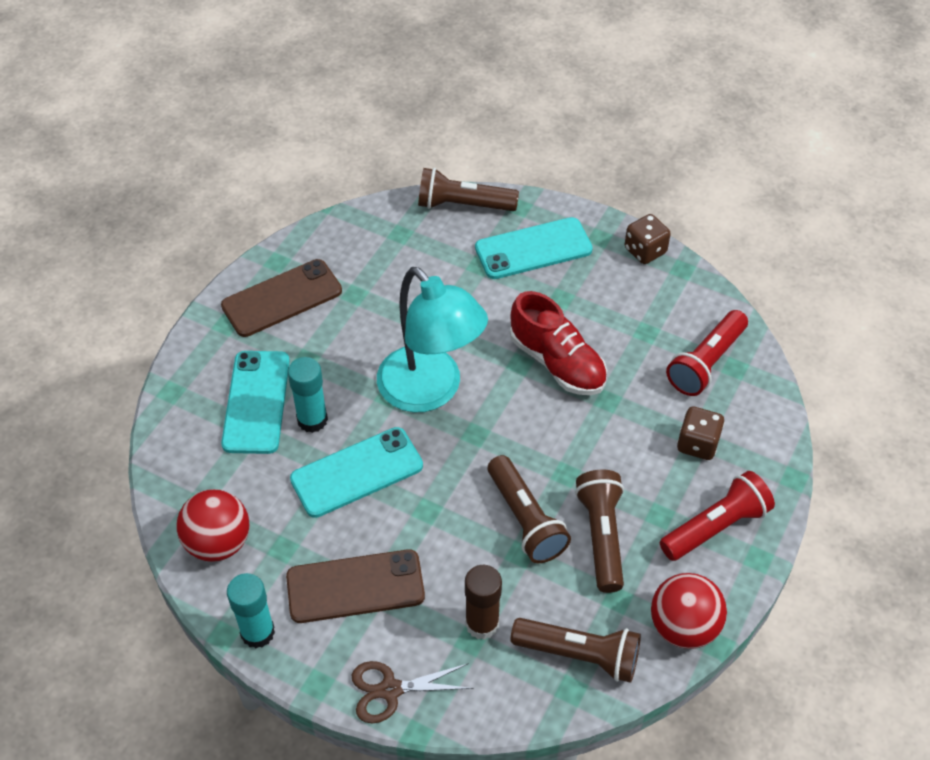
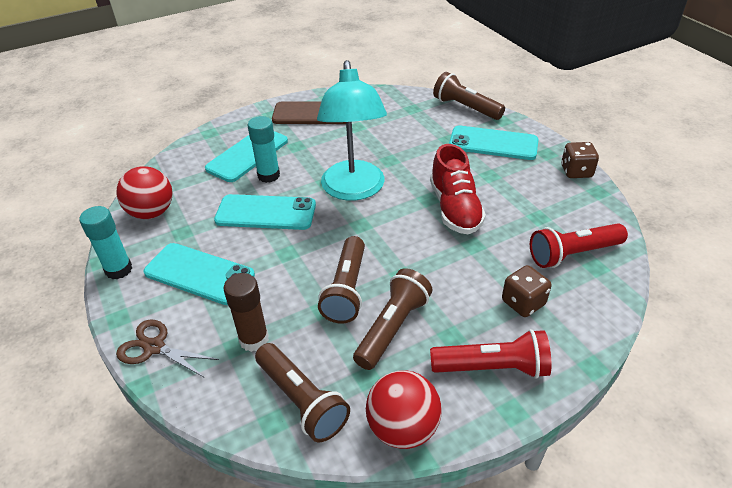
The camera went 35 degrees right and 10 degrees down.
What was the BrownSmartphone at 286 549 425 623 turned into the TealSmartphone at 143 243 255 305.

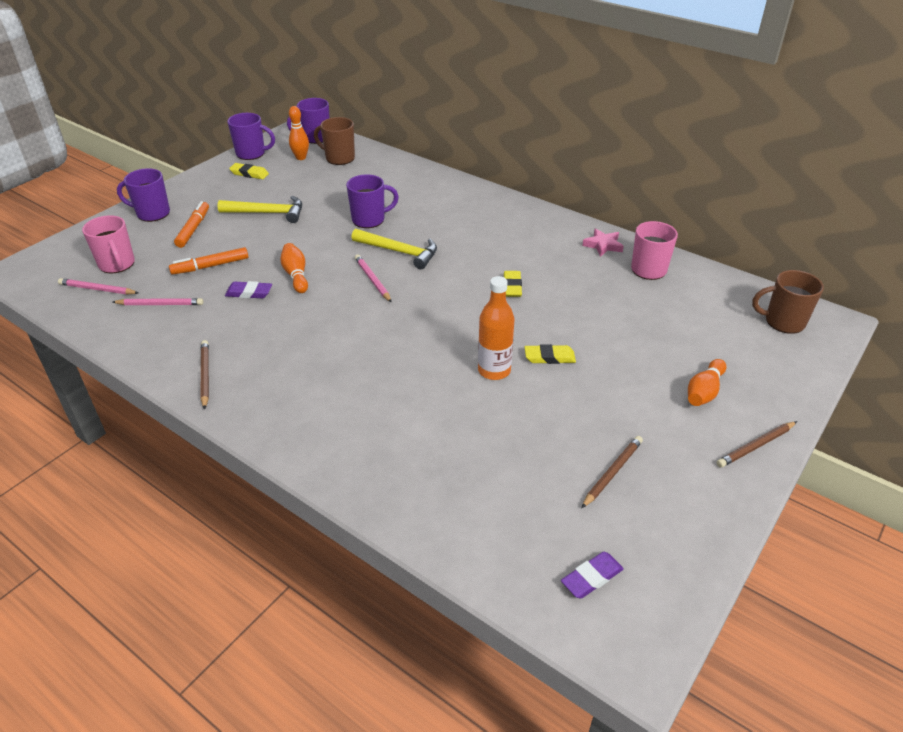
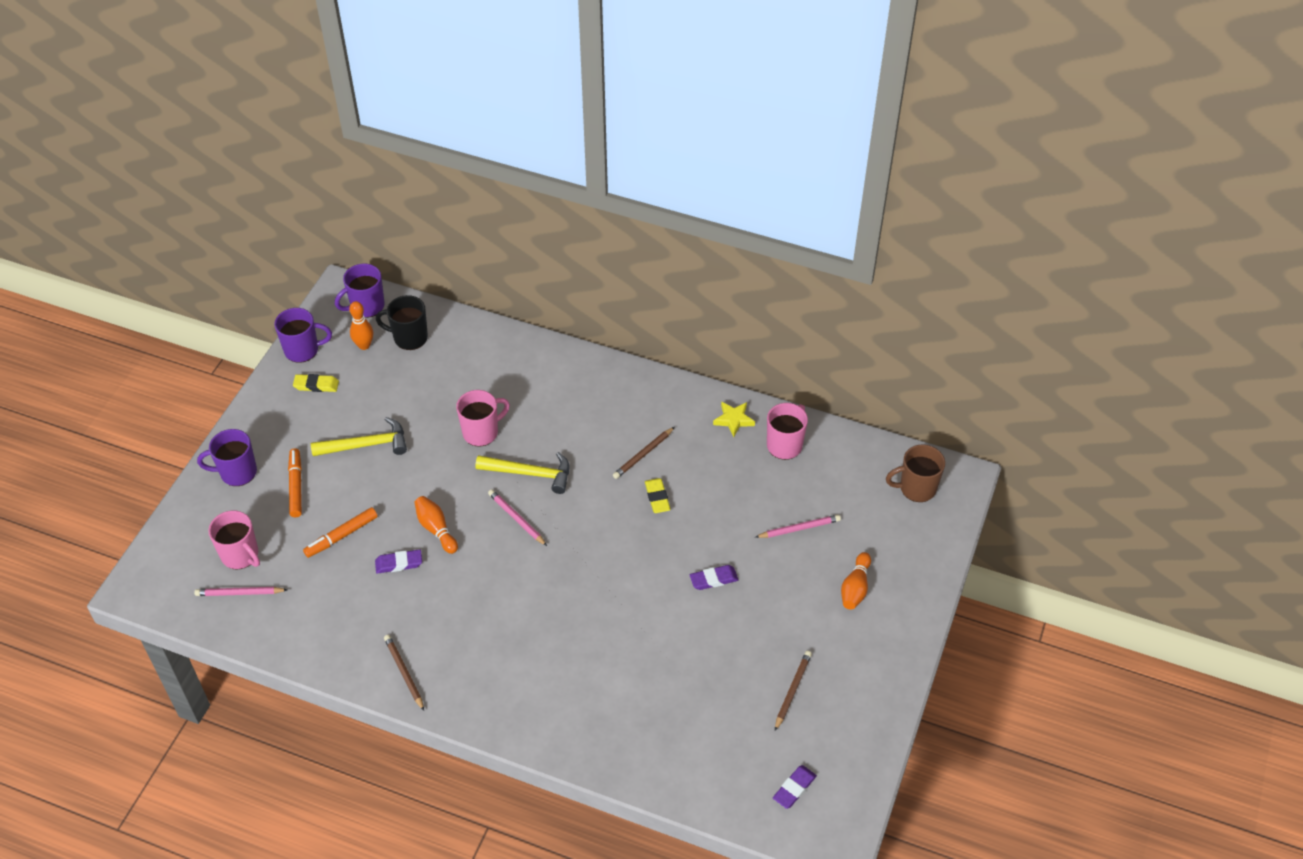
The camera went 15 degrees left and 10 degrees up.
What was the BrownTeaMug at 314 117 355 165 turned into the BlackTeaMug at 375 295 428 350.
What was the PurpleTeaMug at 346 174 399 228 turned into the RosePinkTeaMug at 456 390 510 446.
The BrownPencil ended up elsewhere, having gone from 717 421 797 468 to 613 427 674 479.
What was the GoldenEraser at 525 344 576 364 turned into the PurpleEraser at 690 565 739 590.
What was the RosePinkStarShape at 582 228 624 257 turned into the GoldenStarShape at 713 401 755 437.
The RosePinkPencil ended up elsewhere, having gone from 113 298 203 305 to 755 515 841 538.
The second view lost the OrangeFlask at 478 276 515 380.

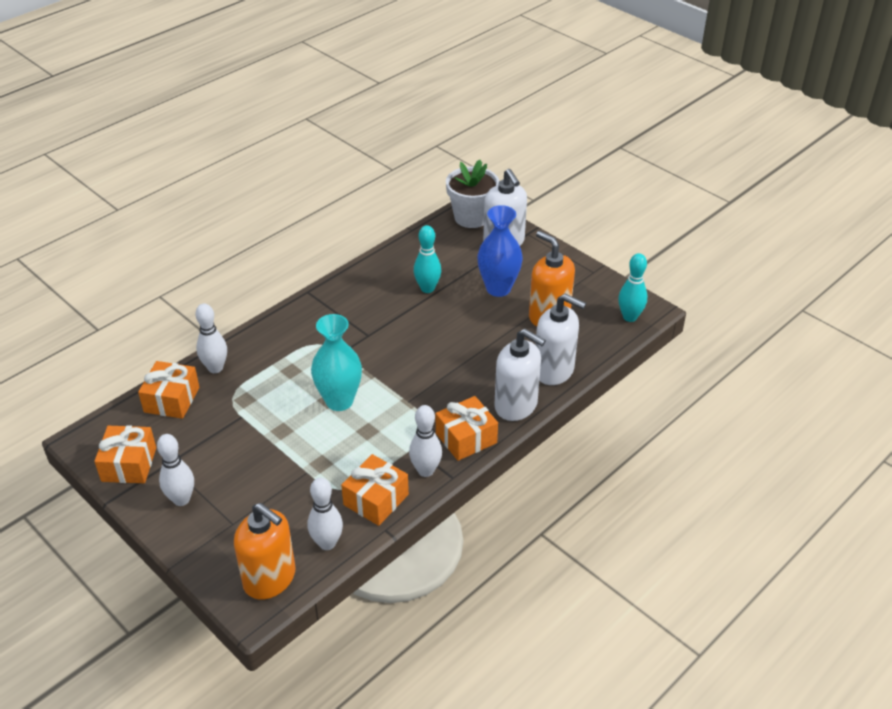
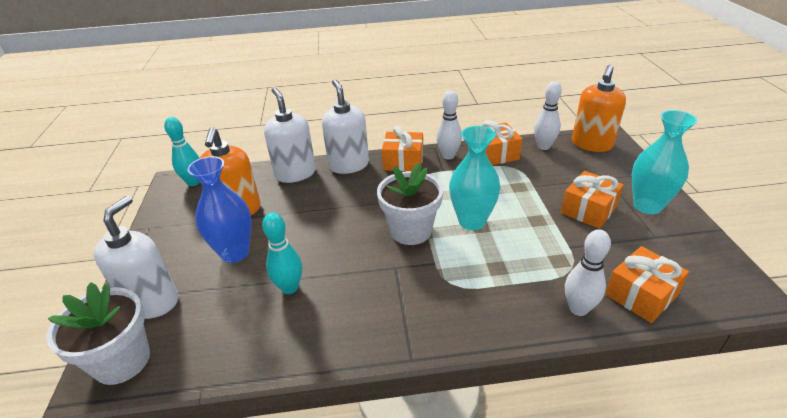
The camera went 140 degrees left and 5 degrees down.
The second view gained the WhiteFlowerPot at 377 163 443 245.
The OrangeWrappedGift ended up elsewhere, having gone from 94 425 156 483 to 561 171 624 229.
The OrangeSoapDispenser at 234 503 295 600 ended up facing another way, 135 degrees counterclockwise from before.
Where the WhiteBowlingPin stood at 157 434 194 506, the TealTallVase came to stand at 632 110 698 214.

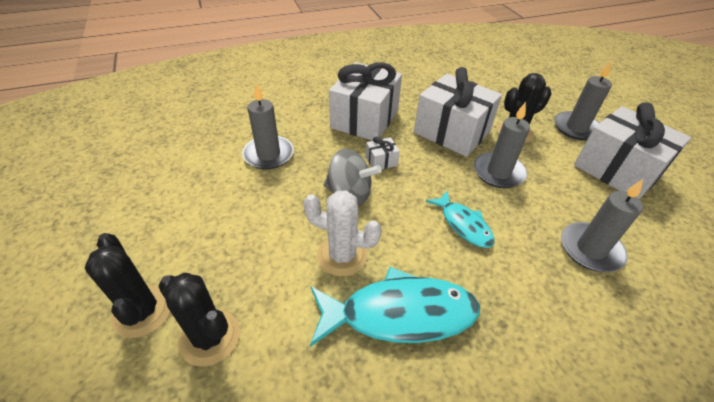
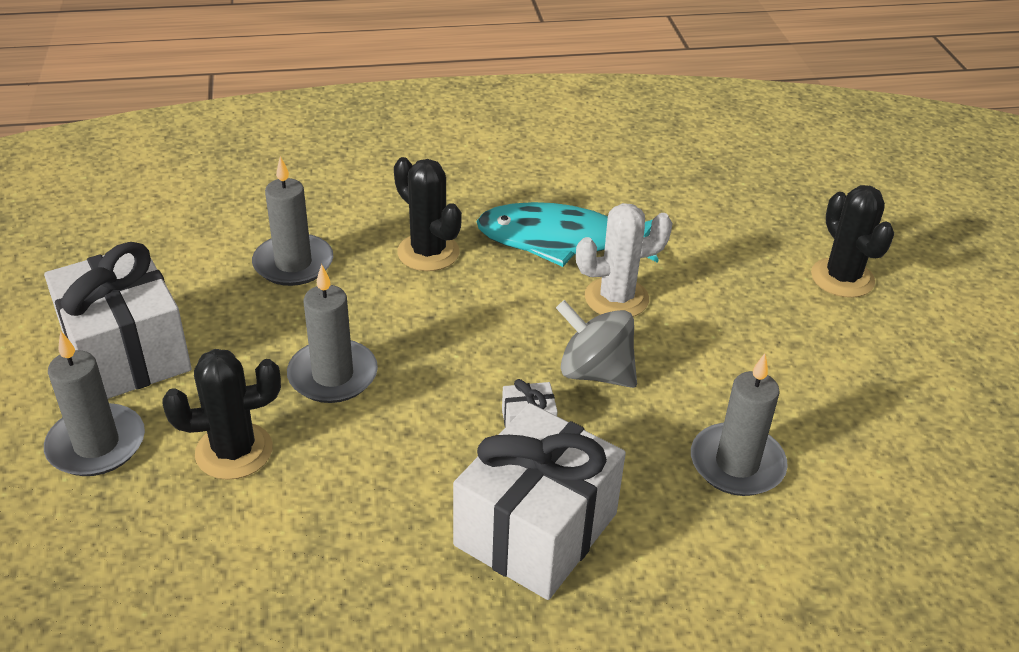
The camera went 170 degrees left and 5 degrees down.
The BlackCactus ended up elsewhere, having gone from 158 273 240 366 to 394 157 462 271.
The WhiteCactus at 303 190 382 276 ended up facing another way, 45 degrees counterclockwise from before.
The second view lost the WhiteWrappedGift at 414 67 502 157.
The second view lost the TealFishFigure at 426 190 495 248.

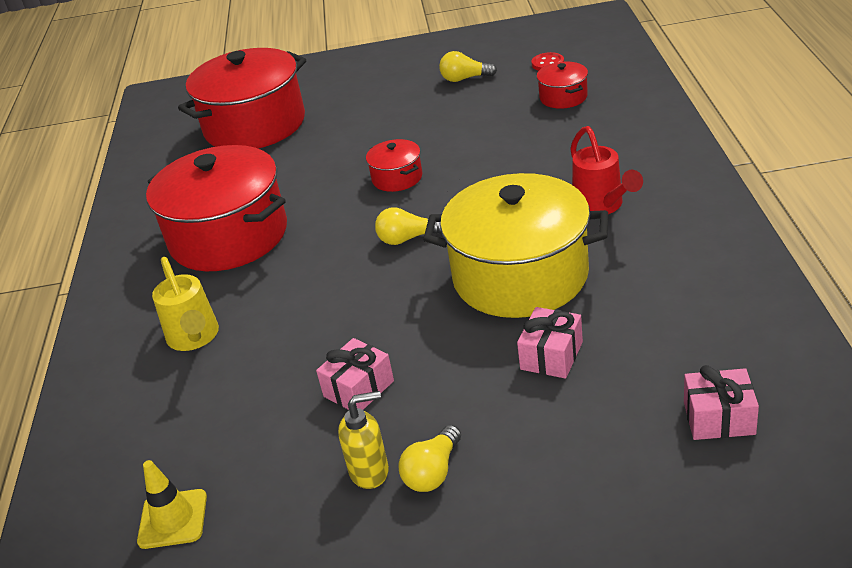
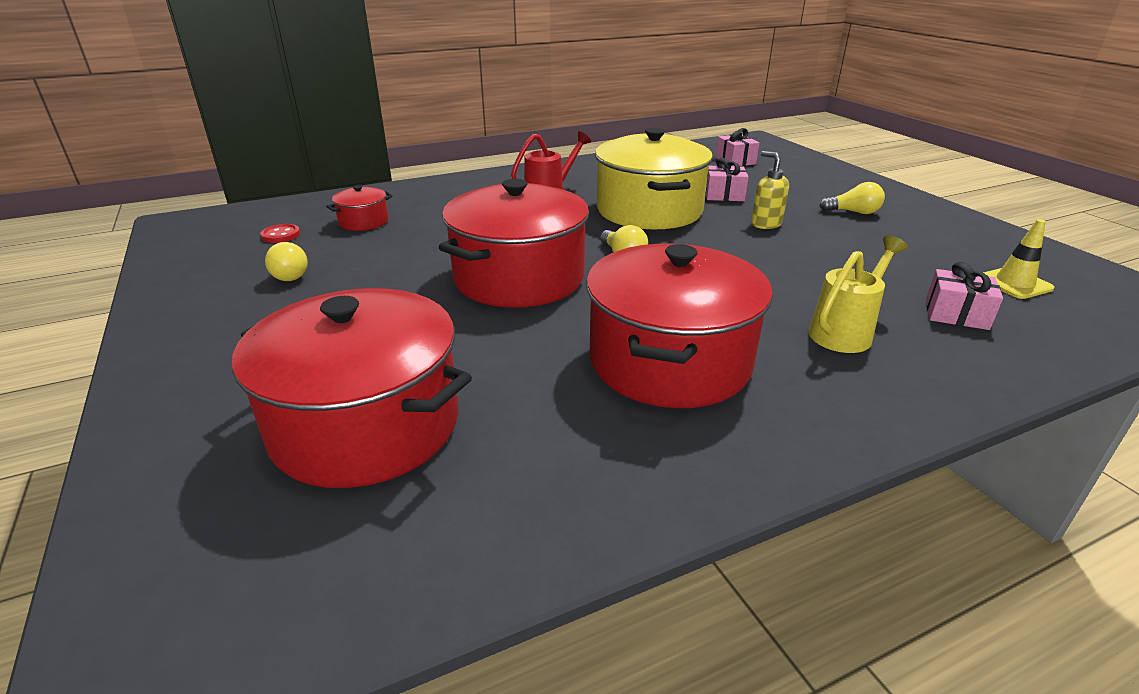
The camera went 115 degrees left and 5 degrees down.
The size of the CrimsonStockpot at 366 139 423 192 changed by a factor of 2.26.
The GoldenSoapDispenser ended up elsewhere, having gone from 338 391 389 489 to 751 151 789 229.
The RosePinkWrappedGift ended up elsewhere, having gone from 316 338 394 410 to 926 262 1003 330.

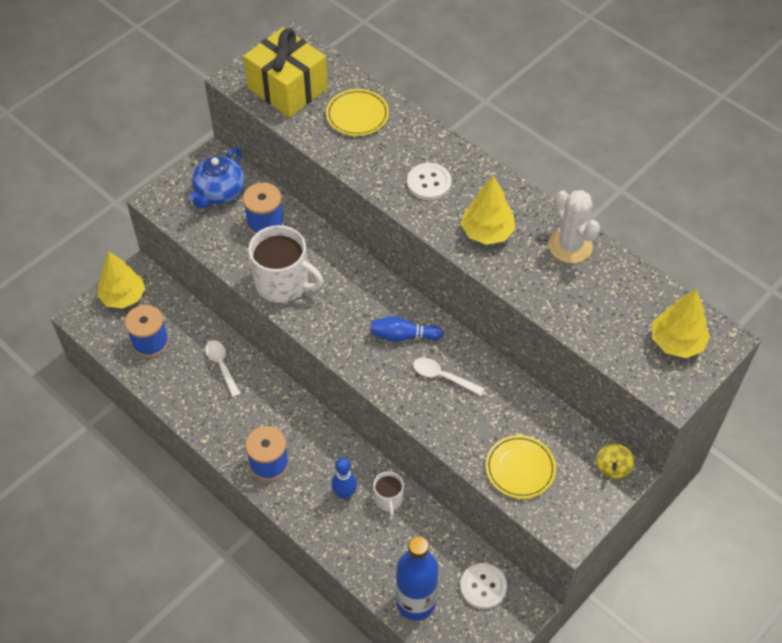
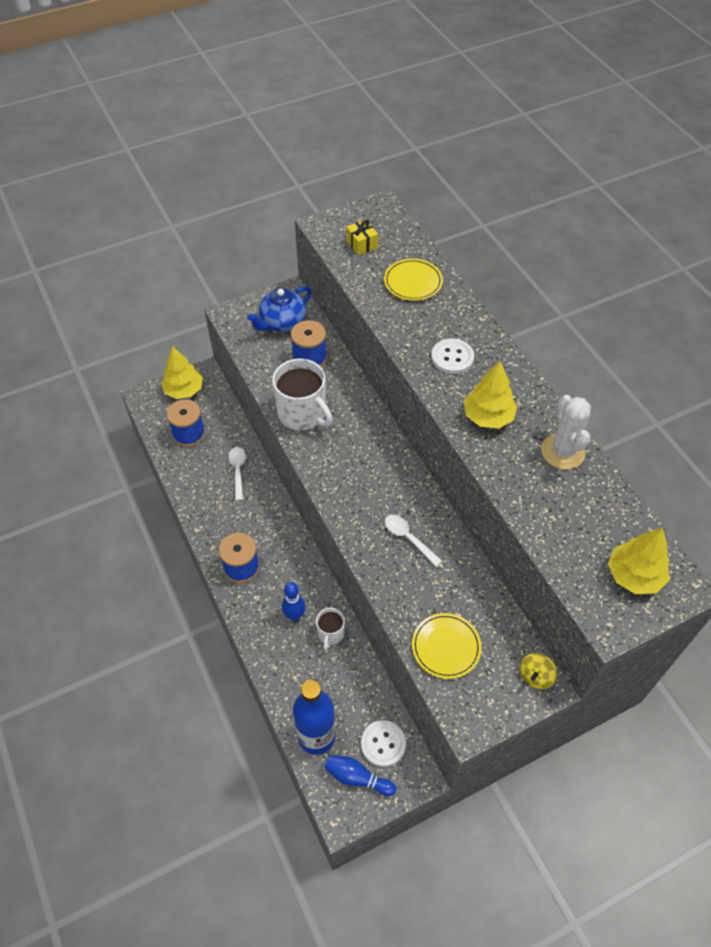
The camera went 20 degrees right and 0 degrees up.
The CobaltBowlingPin ended up elsewhere, having gone from 371 316 443 342 to 324 755 396 796.
The size of the GoldenWrappedGift at 244 27 328 117 changed by a factor of 0.45.

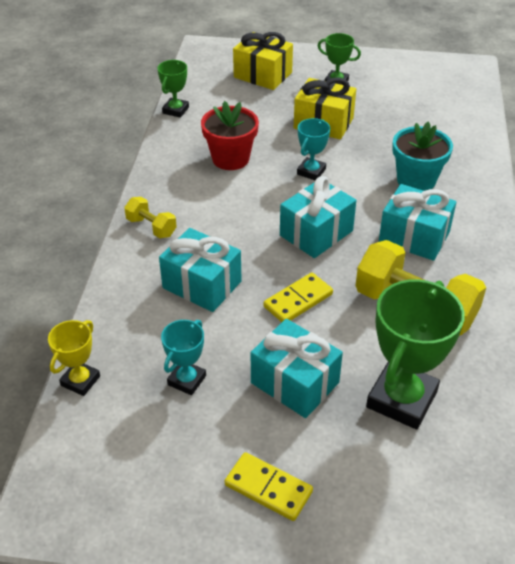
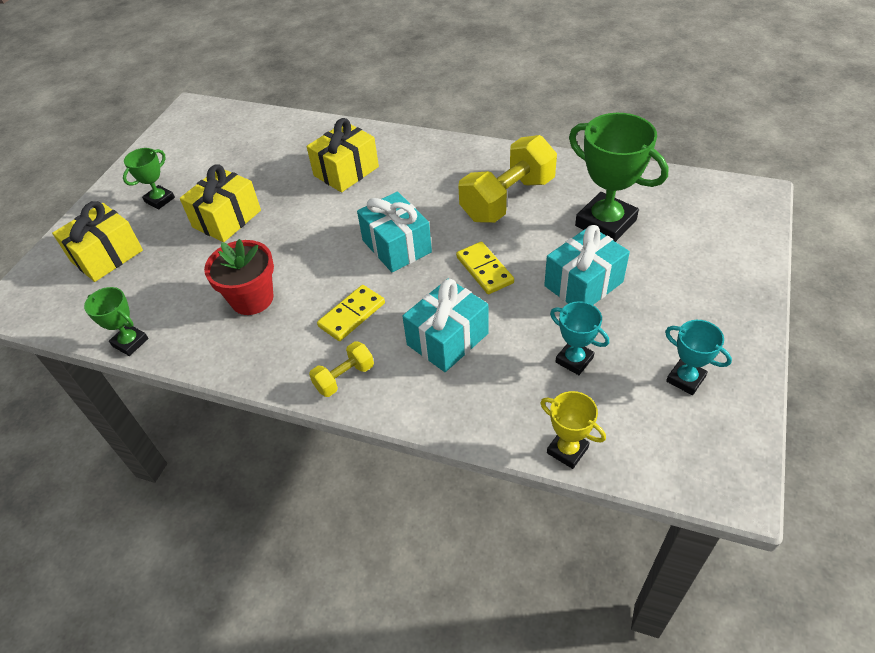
The camera went 75 degrees left and 5 degrees up.
Where the TealFlowerPot stood at 392 122 453 191, the GoldenWrappedGift came to stand at 307 118 379 192.
The GoldenDominoPiece ended up elsewhere, having gone from 225 452 313 521 to 317 285 385 341.
The TealTrophy ended up elsewhere, having gone from 297 118 330 180 to 665 320 732 395.
The second view lost the TealWrappedGift at 379 184 456 261.

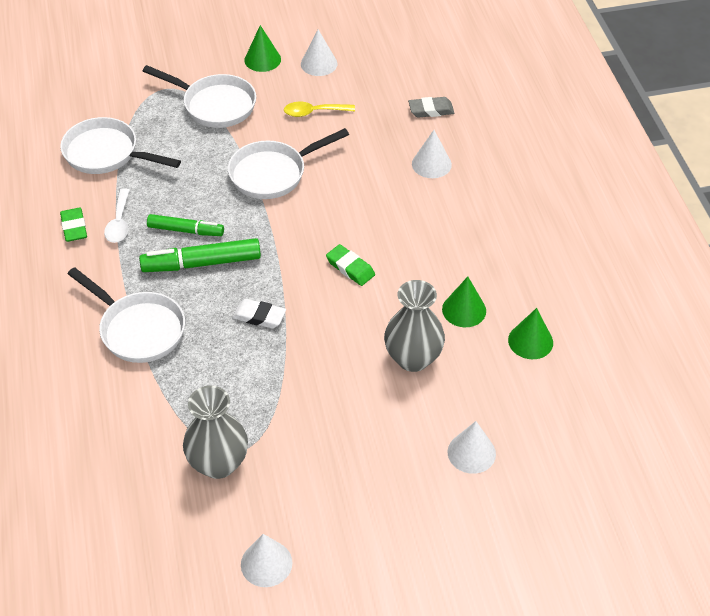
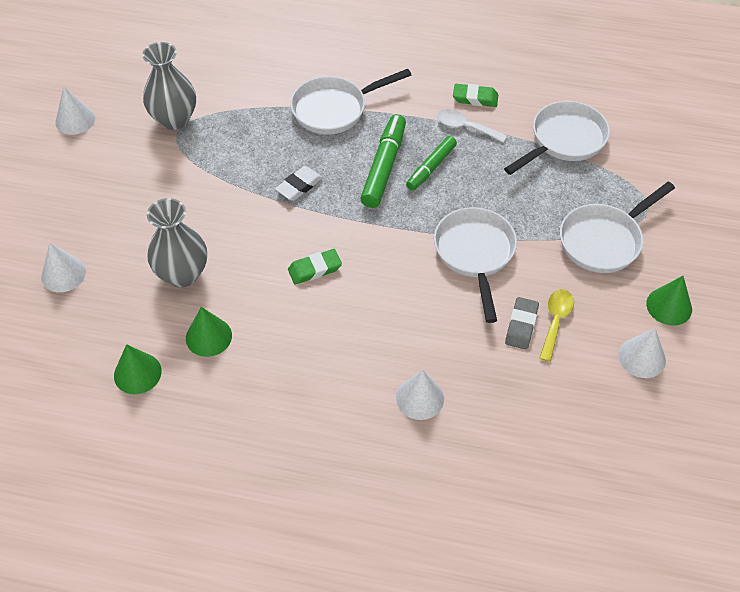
The camera went 115 degrees right and 5 degrees up.
The AshGreyEraser ended up elsewhere, having gone from 408 97 454 118 to 505 297 539 350.

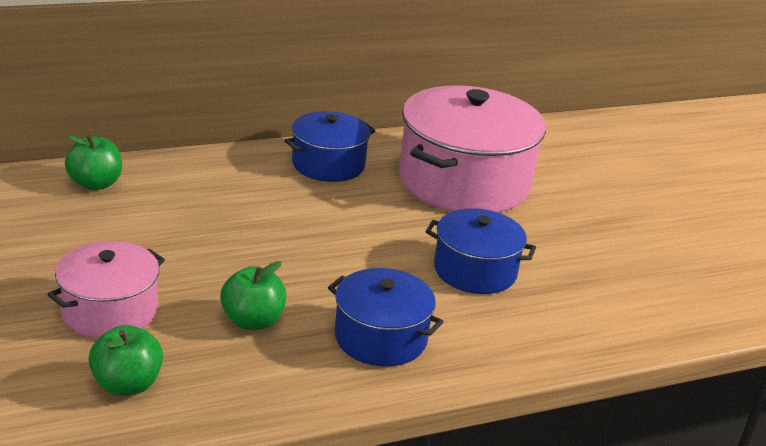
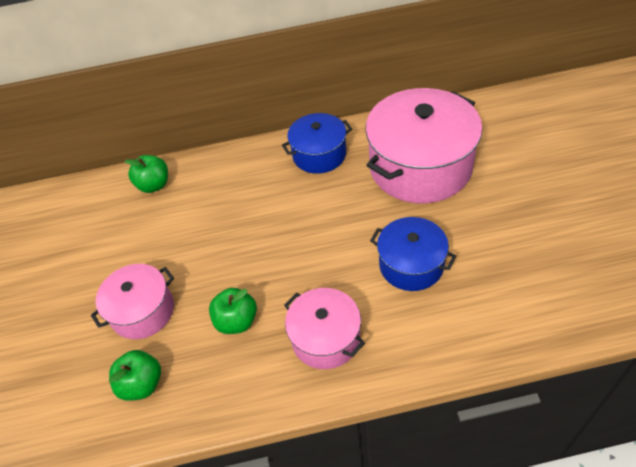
The camera went 20 degrees right and 20 degrees up.
What was the CobaltStockpot at 328 268 444 366 turned into the RosePinkStockpot at 284 288 365 369.

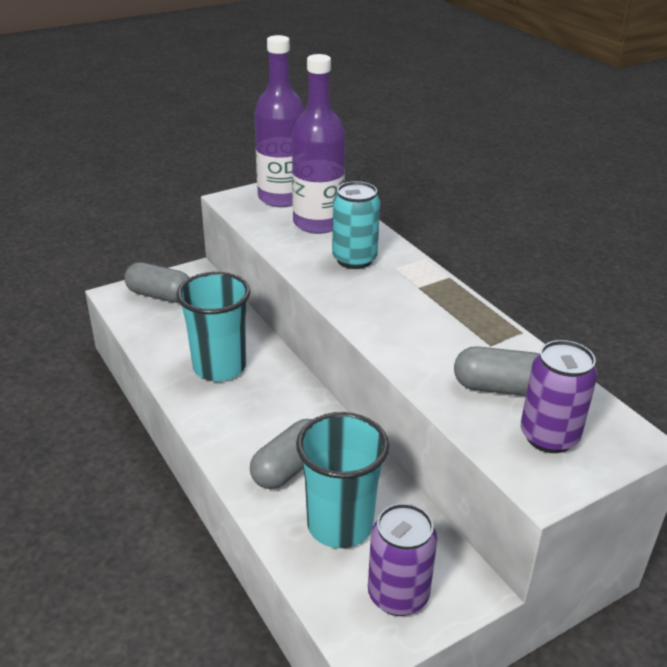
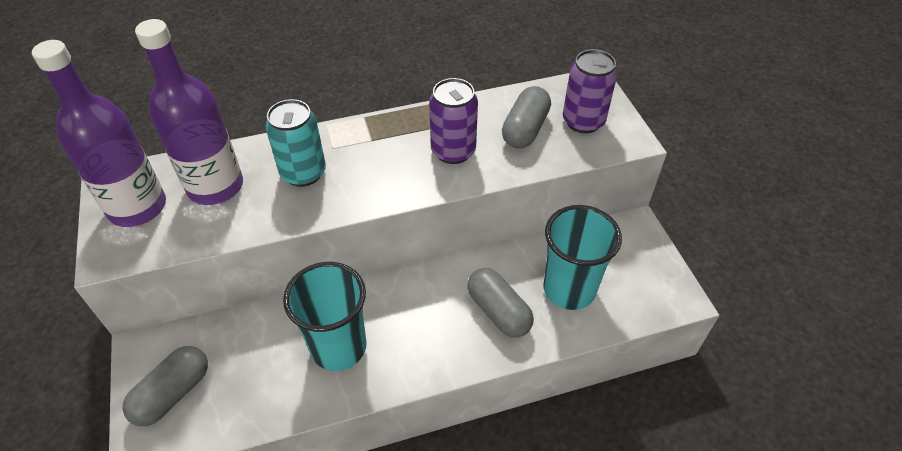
The camera went 75 degrees left and 15 degrees up.
The PurpleTin ended up elsewhere, having gone from 368 503 437 616 to 429 78 478 164.

